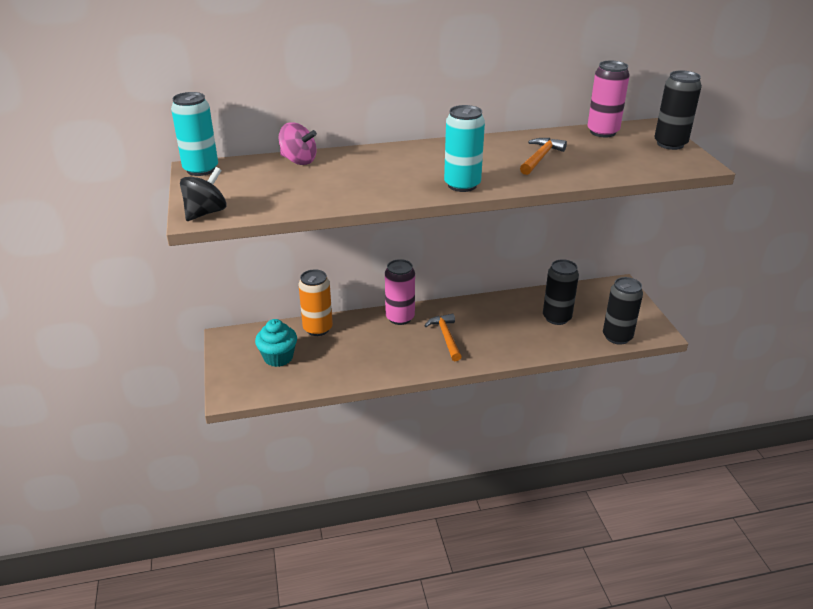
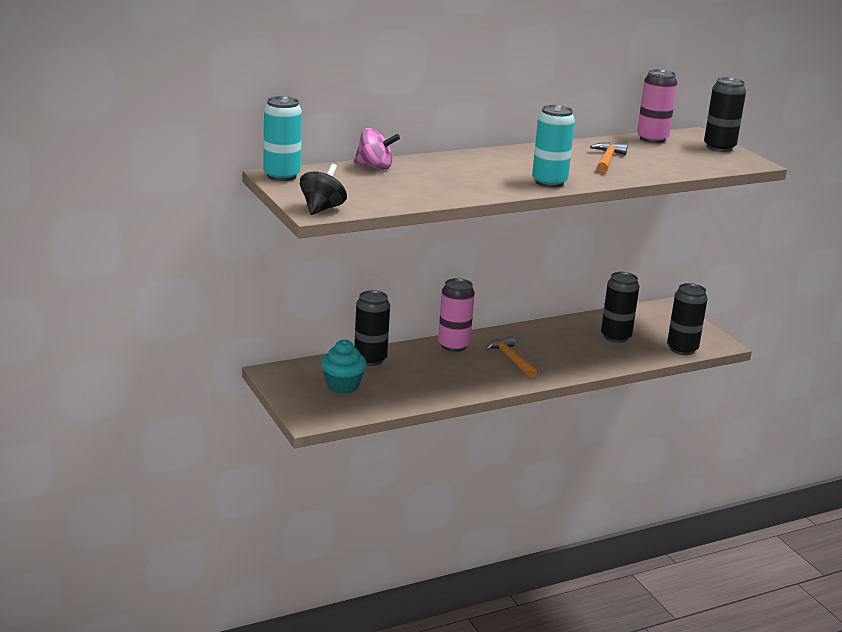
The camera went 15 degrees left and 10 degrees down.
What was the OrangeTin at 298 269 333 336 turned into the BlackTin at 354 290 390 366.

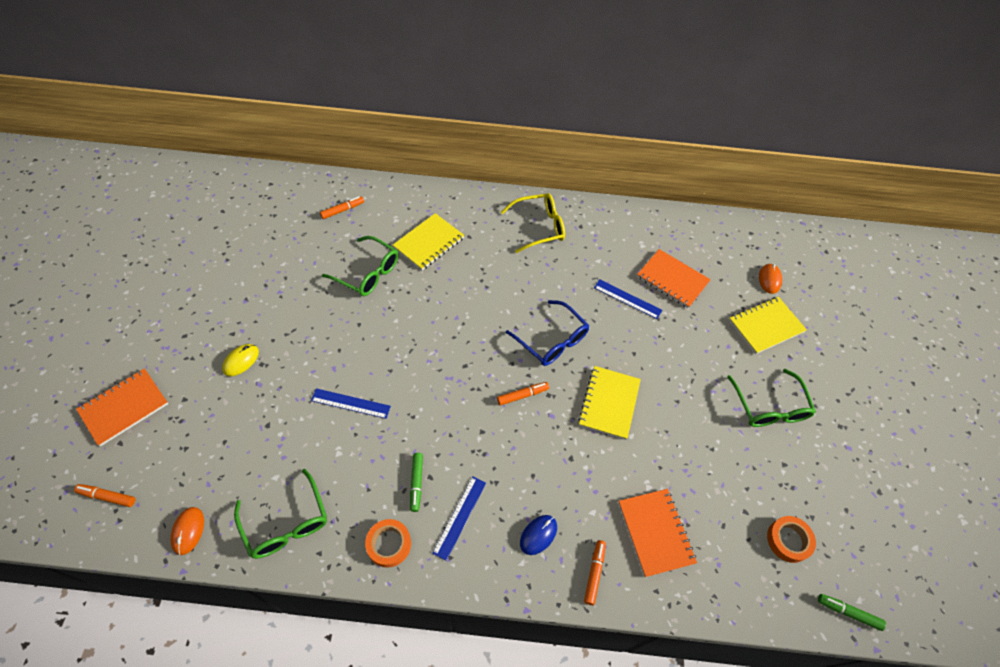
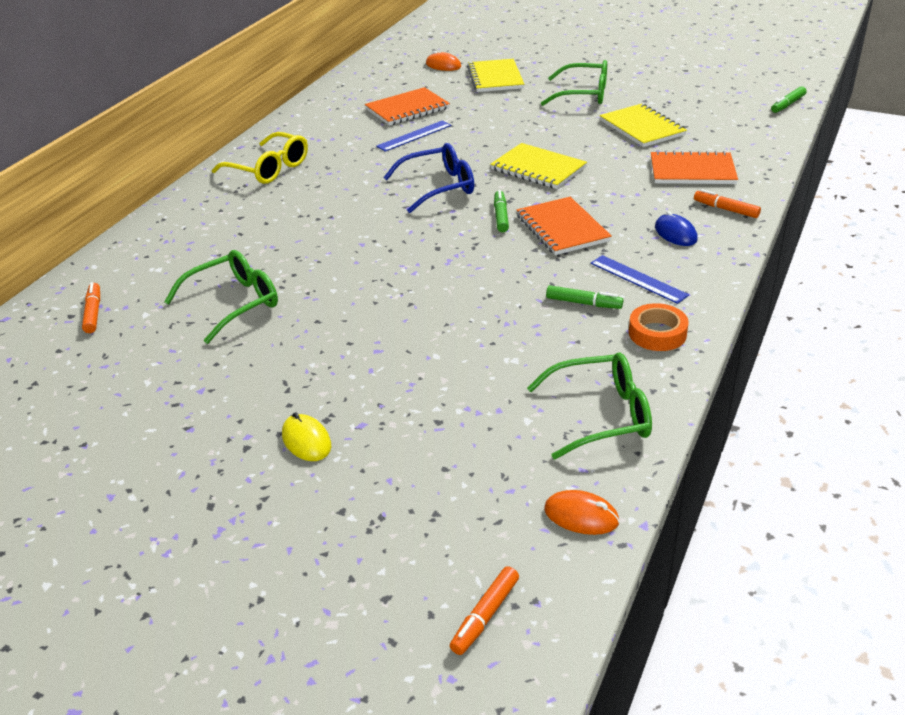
The camera went 65 degrees left and 20 degrees down.
The GoldenSpectacles at 501 193 565 253 ended up facing another way, 120 degrees clockwise from before.
What was the OrangeFeltPen at 497 382 549 406 turned into the GreenFeltPen at 494 190 509 232.
The OrangeNotebook ended up elsewhere, having gone from 76 368 168 446 to 517 197 612 255.
The GoldenNotebook ended up elsewhere, having gone from 393 213 464 270 to 600 104 687 147.
The second view lost the CobaltMeasuringStick at 311 388 391 419.
The second view lost the OrangeStickyTape at 767 516 816 563.

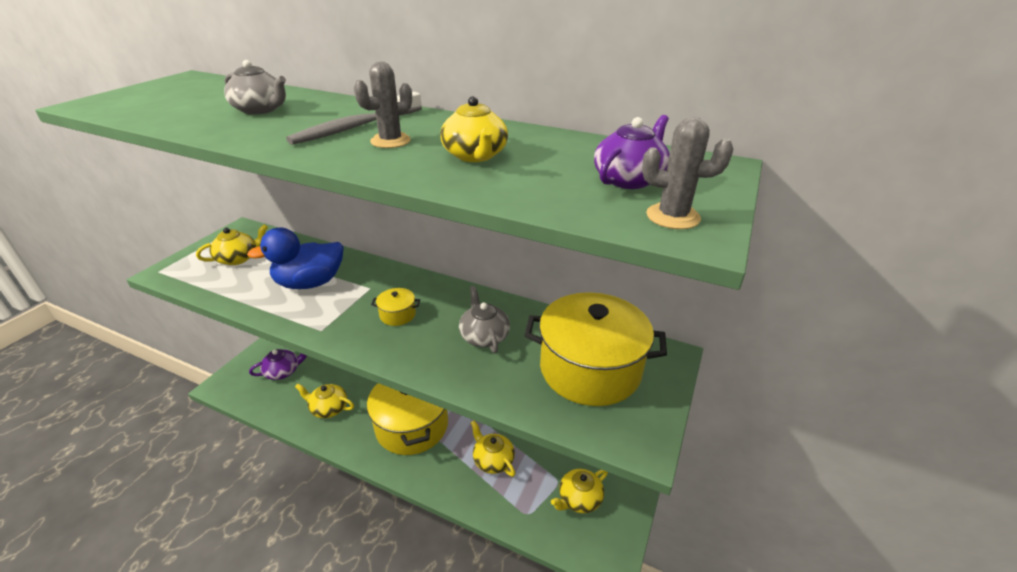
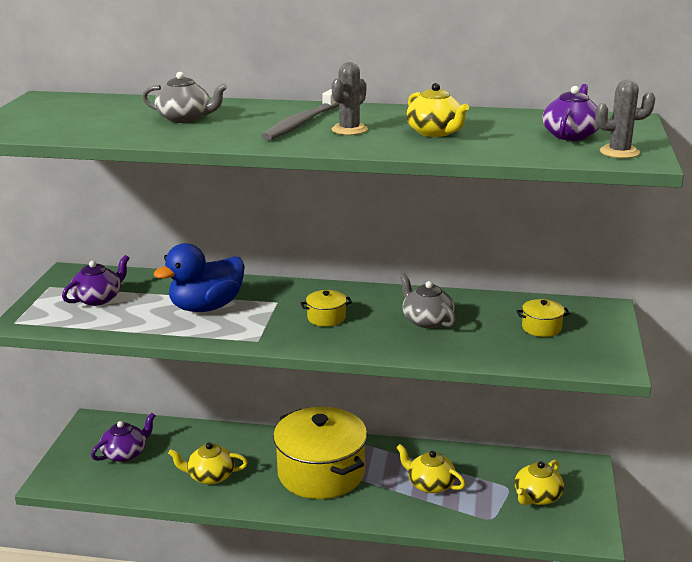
The camera went 15 degrees left and 10 degrees down.
What was the GoldenChinaTeapot at 196 224 268 265 turned into the PurpleChinaTeapot at 62 255 129 306.
The size of the GoldenStockpot at 524 292 667 406 changed by a factor of 0.40.

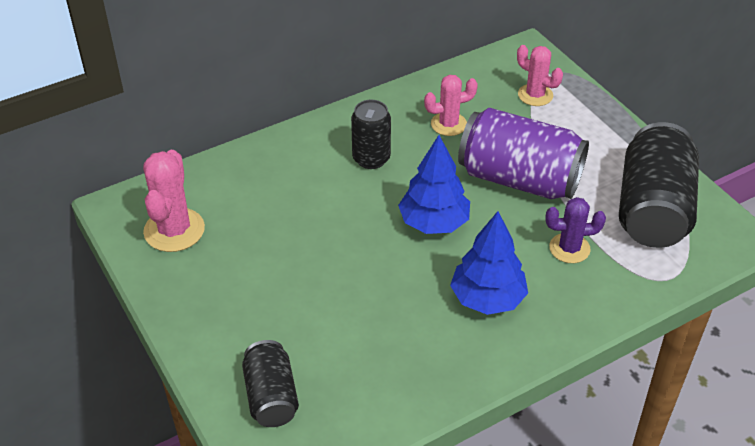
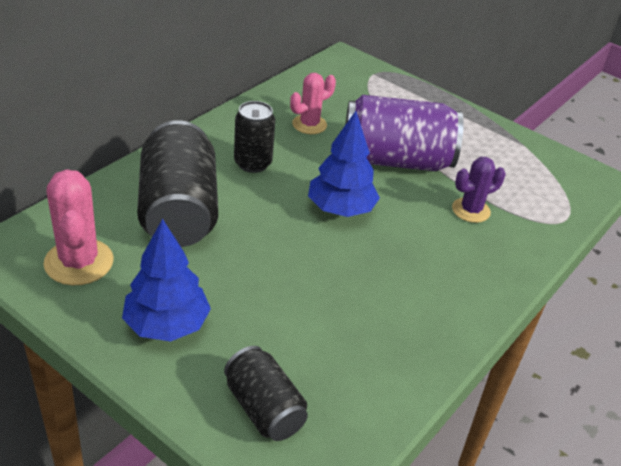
The camera went 25 degrees left and 5 degrees down.
The CobaltTree ended up elsewhere, having gone from 450 211 528 315 to 122 219 211 342.
The BlackTin ended up elsewhere, having gone from 619 122 699 248 to 137 120 218 247.
The second view lost the RosePinkCactus at 517 45 563 106.

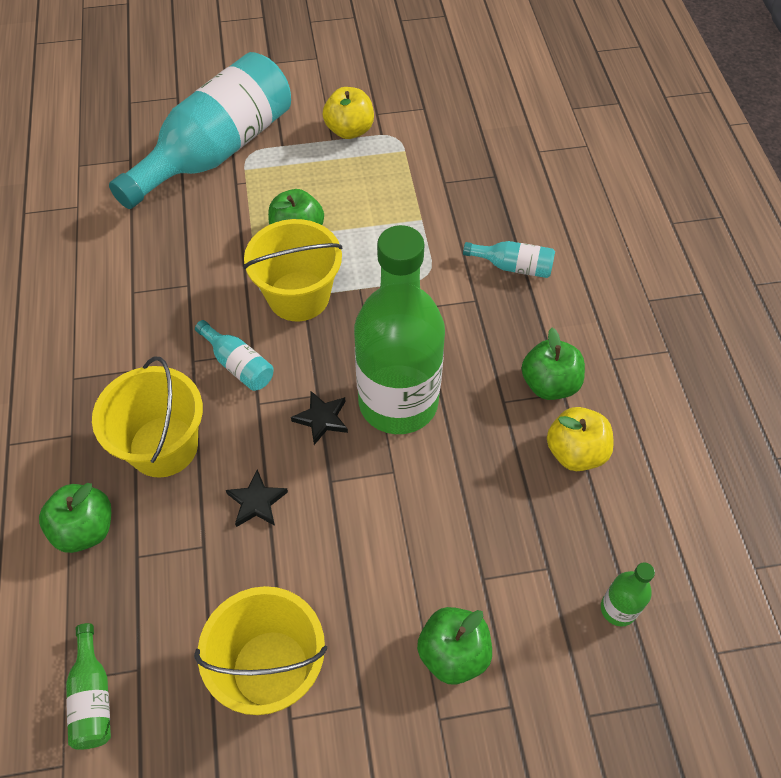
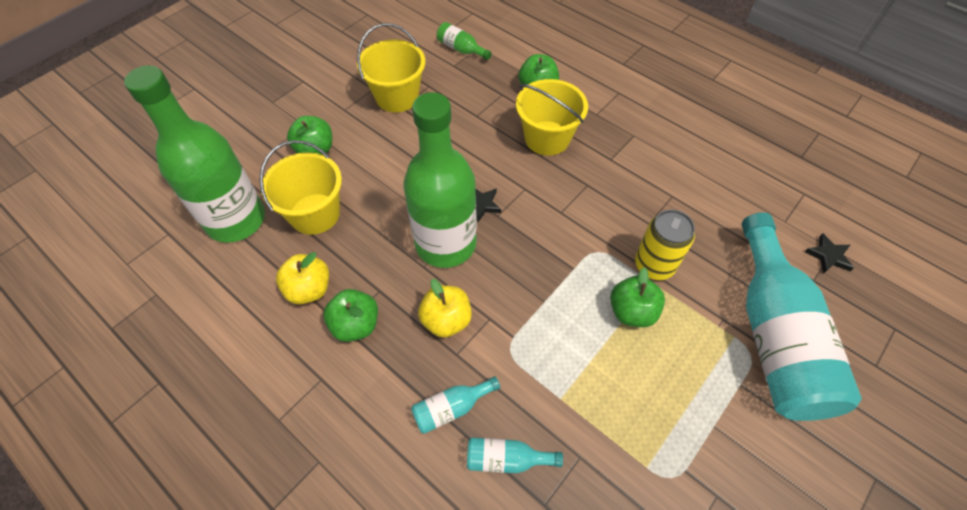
The camera went 140 degrees right and 0 degrees up.
The size of the GreenFlask at 601 562 655 627 changed by a factor of 2.49.
The GoldenPail ended up elsewhere, having gone from 243 219 343 321 to 259 140 342 235.
The GoldenAppleFruit ended up elsewhere, having gone from 323 87 374 139 to 418 279 472 338.
The TealFlask ended up elsewhere, having gone from 195 320 273 391 to 467 437 563 473.
The second view gained the GoldenTin at 635 210 695 280.
The BlackStarShape ended up elsewhere, having gone from 226 469 288 527 to 805 233 854 274.

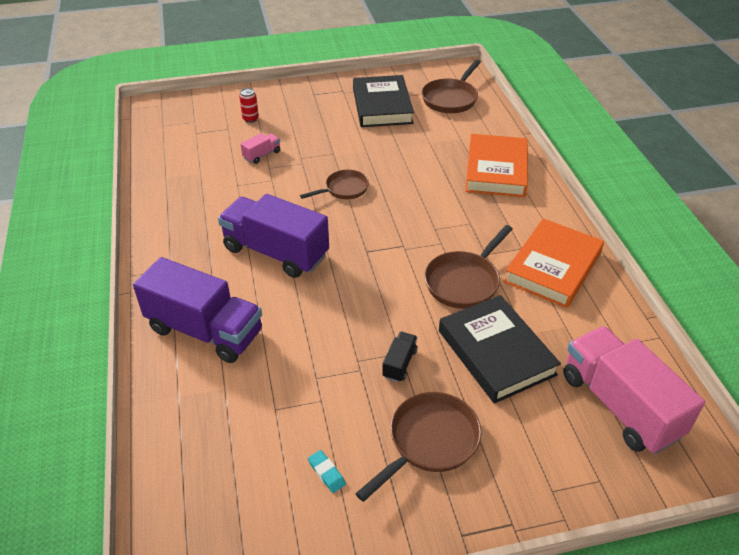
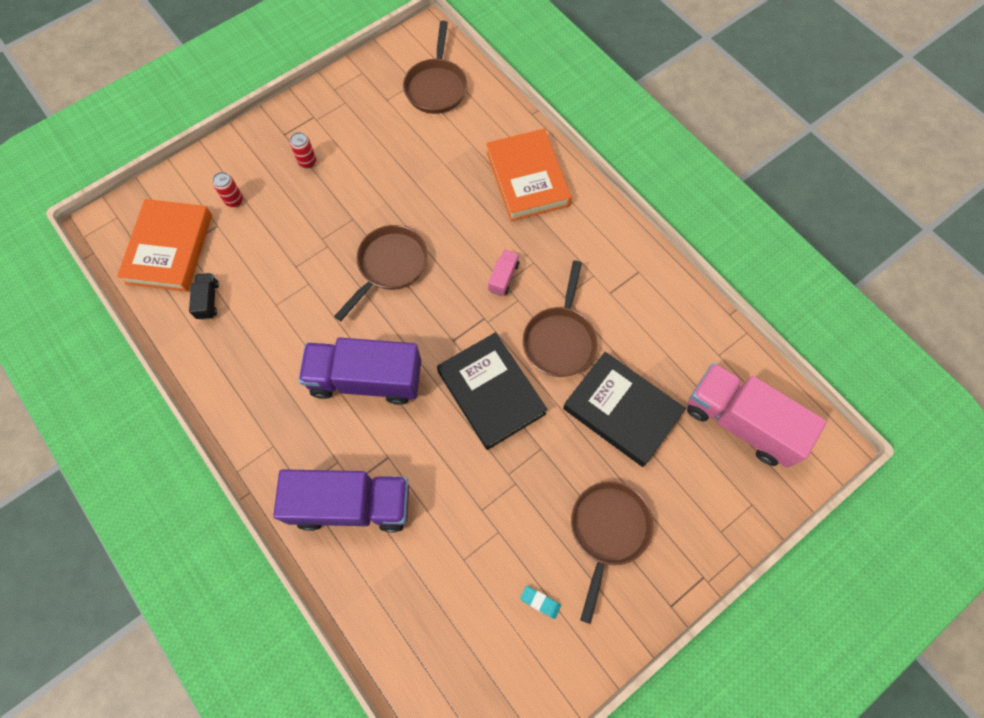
The camera went 25 degrees left and 25 degrees up.
The OrangeBook ended up elsewhere, having gone from 504 218 604 308 to 117 199 212 292.
The BlackToyTruck ended up elsewhere, having gone from 382 332 418 382 to 189 273 219 320.
The second view gained the CrimsonTin at 290 132 316 168.
The size of the BrownPan at 300 170 369 199 changed by a factor of 1.51.
The BlackBook ended up elsewhere, having gone from 353 75 414 127 to 437 332 548 450.
The RosePinkToyTruck ended up elsewhere, having gone from 241 133 280 164 to 488 249 519 296.

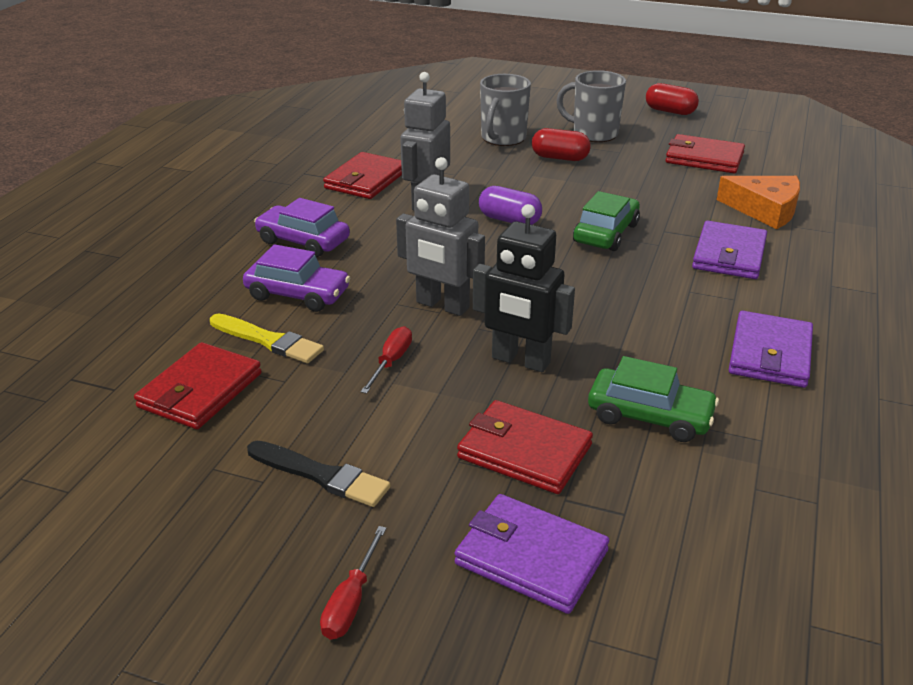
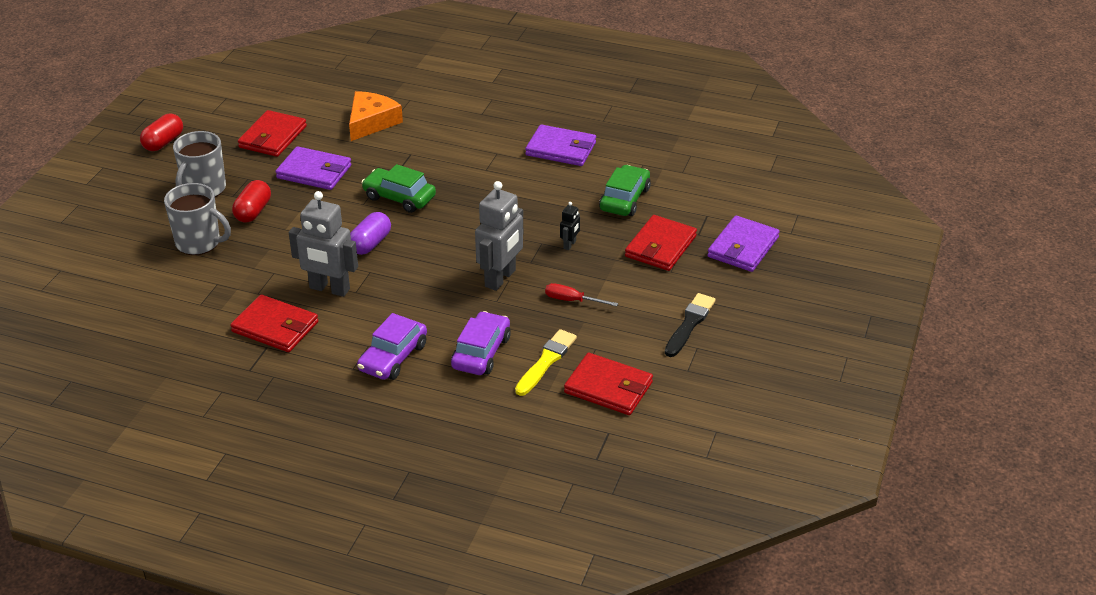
The camera went 90 degrees left and 5 degrees up.
The PurpleWallet ended up elsewhere, having gone from 692 221 767 279 to 275 146 351 190.
The size of the BlackToyRobot at 473 204 575 372 changed by a factor of 0.46.
The second view lost the CrimsonFlatScrewdriver at 320 526 387 639.

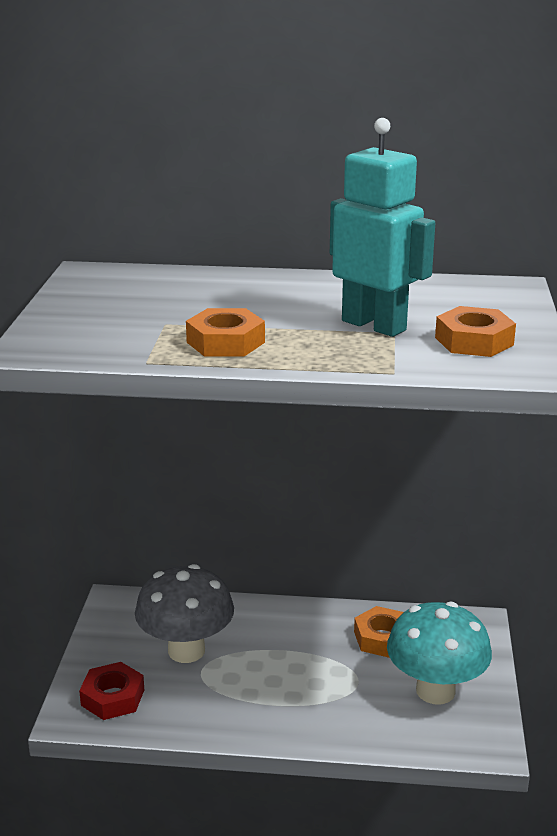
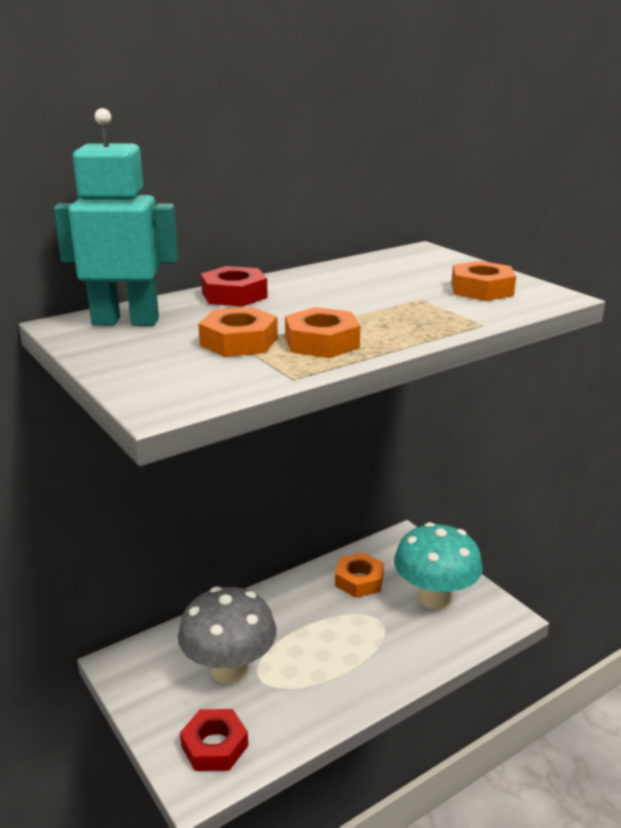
The camera went 40 degrees left and 0 degrees up.
The TealToyRobot ended up elsewhere, having gone from 330 118 435 337 to 54 108 178 326.
The second view gained the OrangeNut at 198 307 278 357.
The second view gained the CrimsonNut at 201 266 268 307.

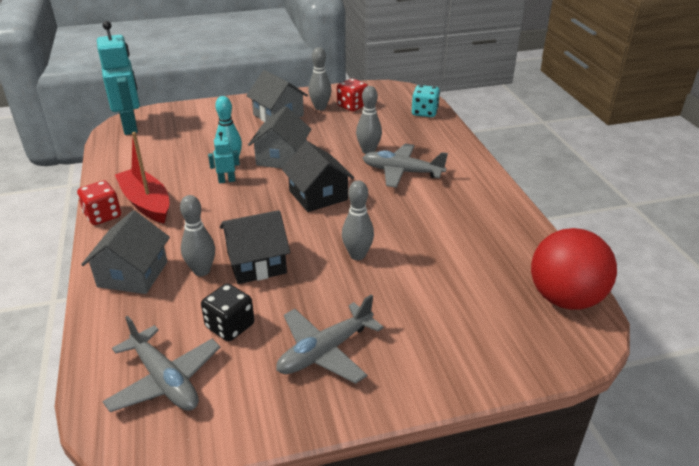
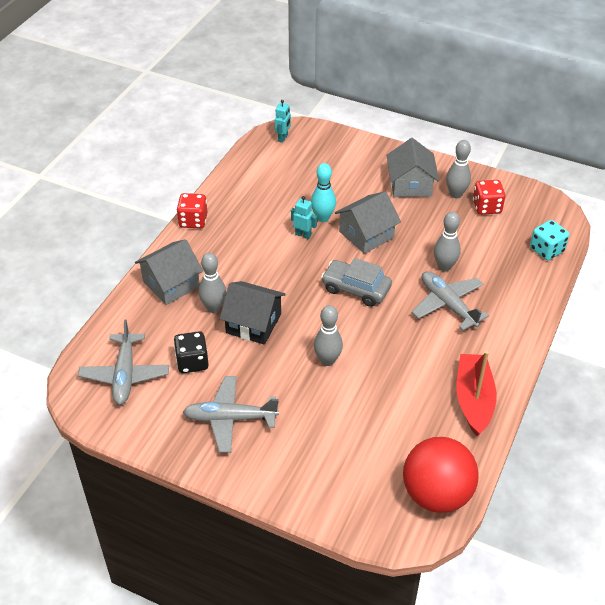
The camera went 40 degrees right and 10 degrees up.
The size of the TealToyRobot at 97 21 140 135 changed by a factor of 0.45.
Where the BlackHouse stood at 282 141 354 212, the AshGreyToyCar came to stand at 321 258 392 307.
The CrimsonBoat ended up elsewhere, having gone from 115 132 169 224 to 456 351 497 436.

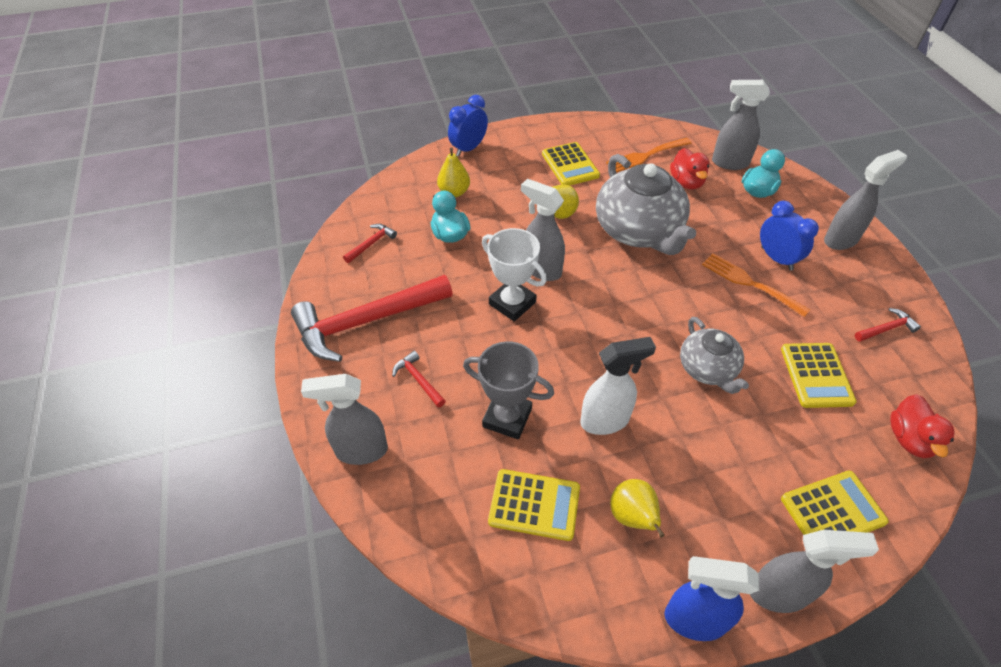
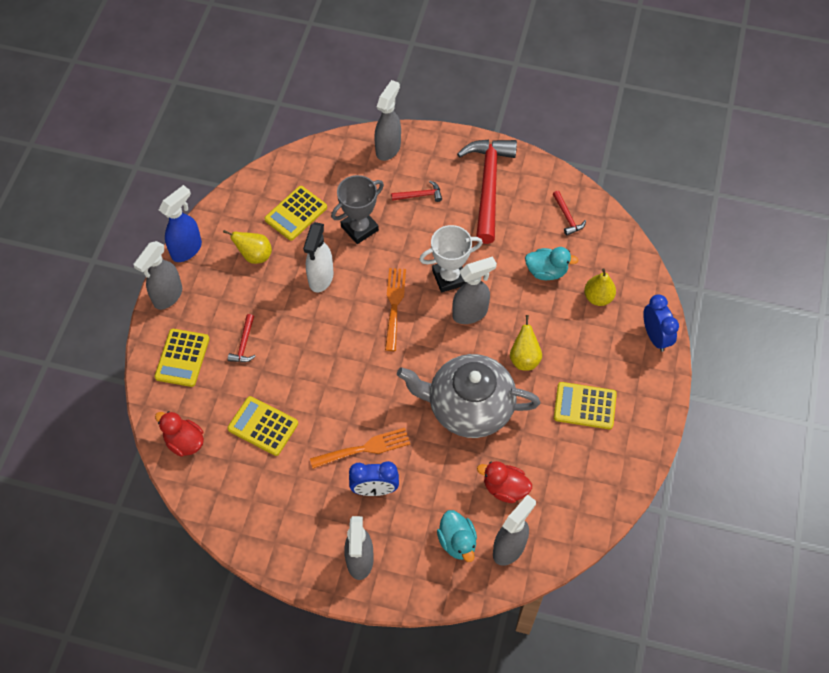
The camera went 120 degrees right and 10 degrees up.
The CrimsonCarpenter'sHammer ended up elsewhere, having gone from 855 308 921 342 to 228 314 256 362.
The OrangeTableFork ended up elsewhere, having gone from 606 138 692 172 to 385 268 406 351.
The second view lost the AshGreyChinaTeapot at 680 317 749 394.

